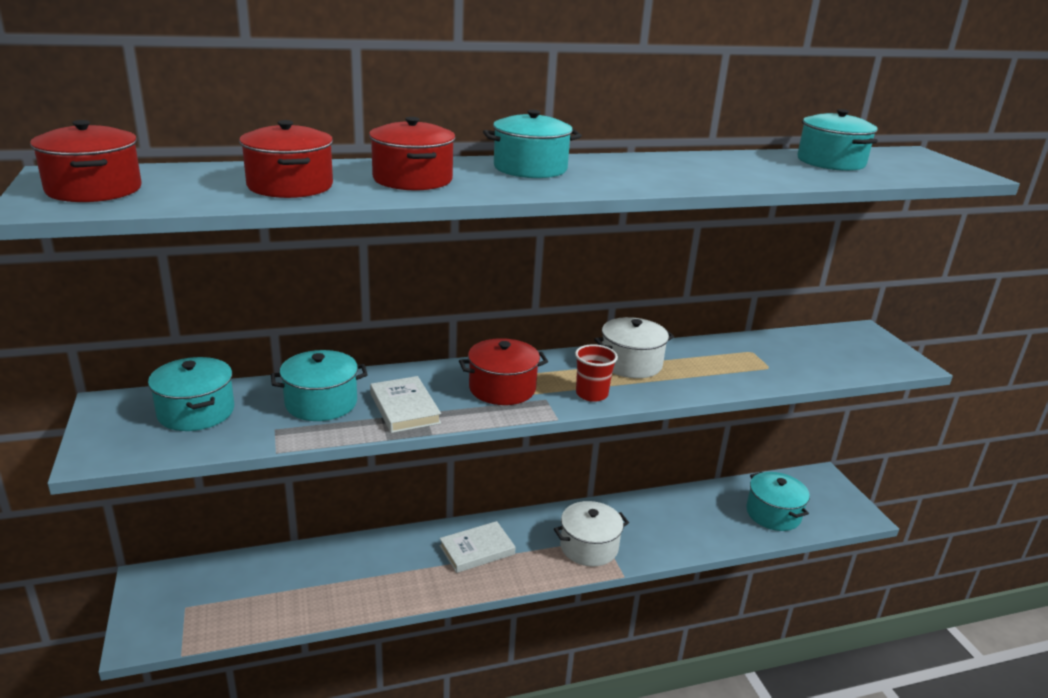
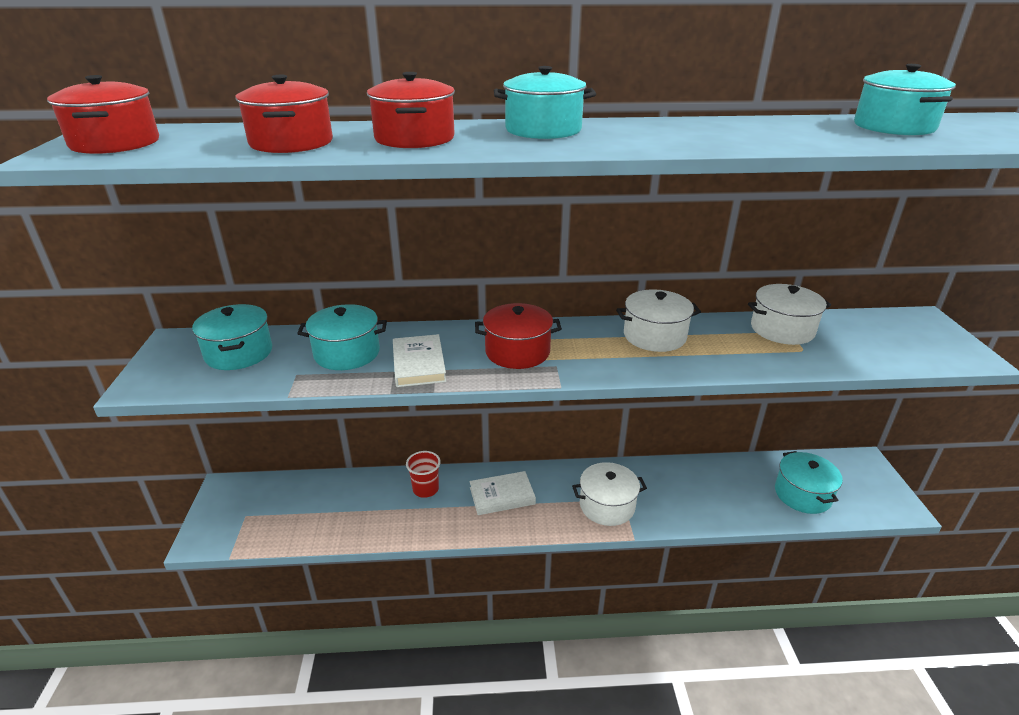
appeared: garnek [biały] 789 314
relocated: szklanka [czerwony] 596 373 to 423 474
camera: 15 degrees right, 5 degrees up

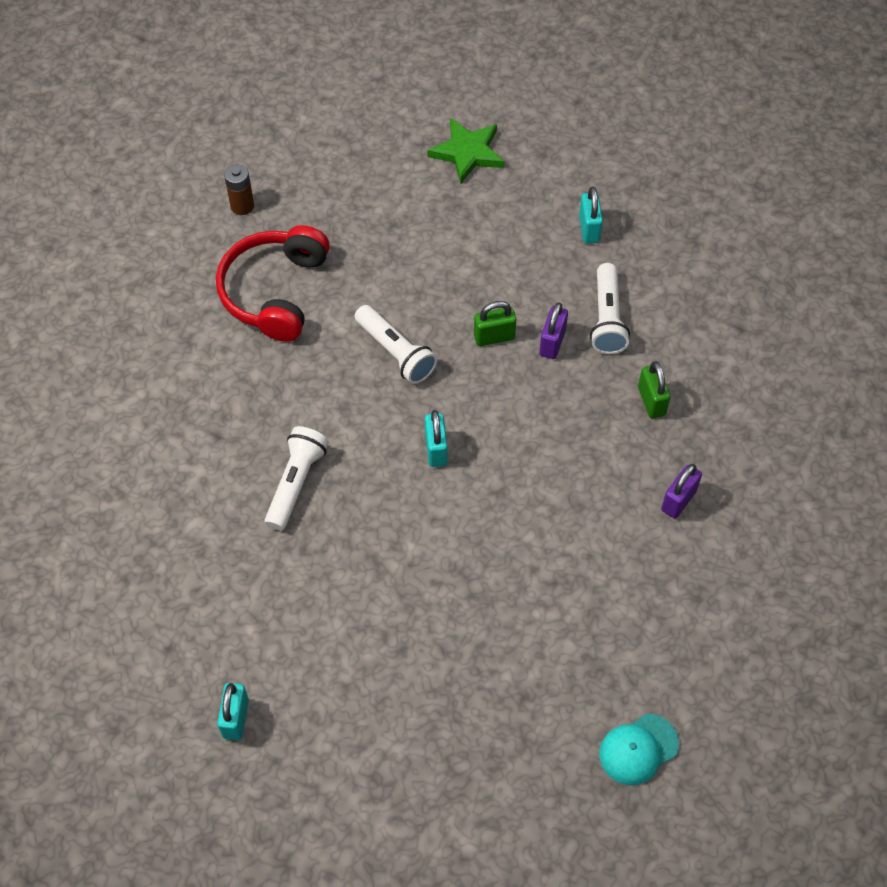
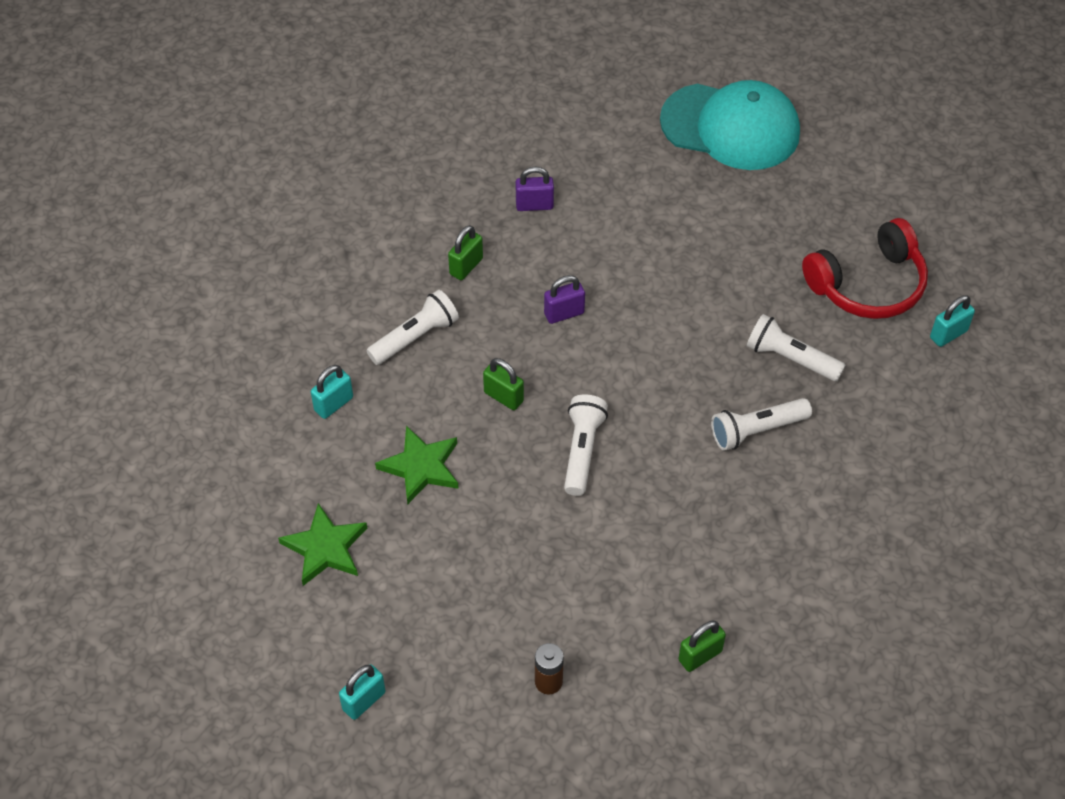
appeared: gwiazda [zielony] 417 465; kłódka [zielony] 702 646; latarka [biały] 796 347
relocated: słuchawki [czerwony] 273 283 to 865 268; kłódka [turkusowy] 436 438 to 362 692; kłódka [fioletowy] 553 330 to 564 299
size: czapka [turkusowy] 639 749 = 730 125 x2.17
camera: 130 degrees left, 5 degrees down

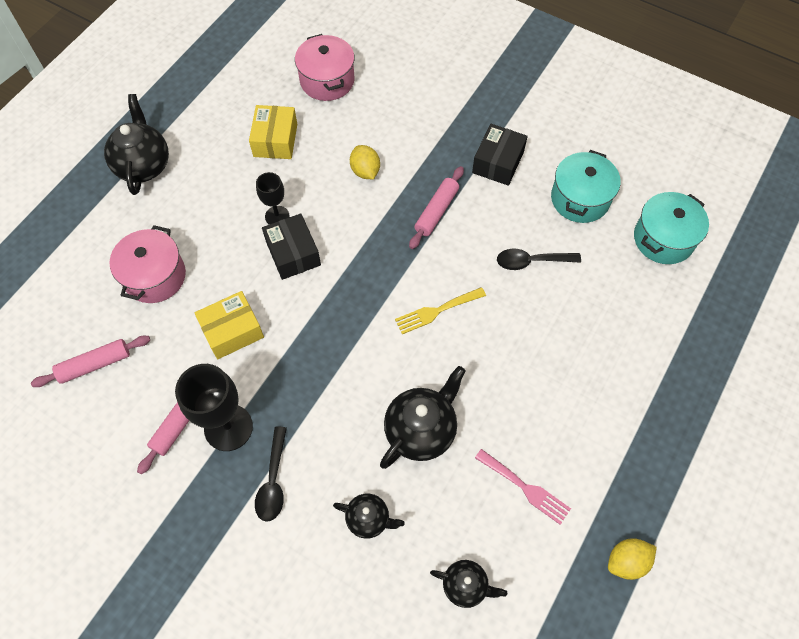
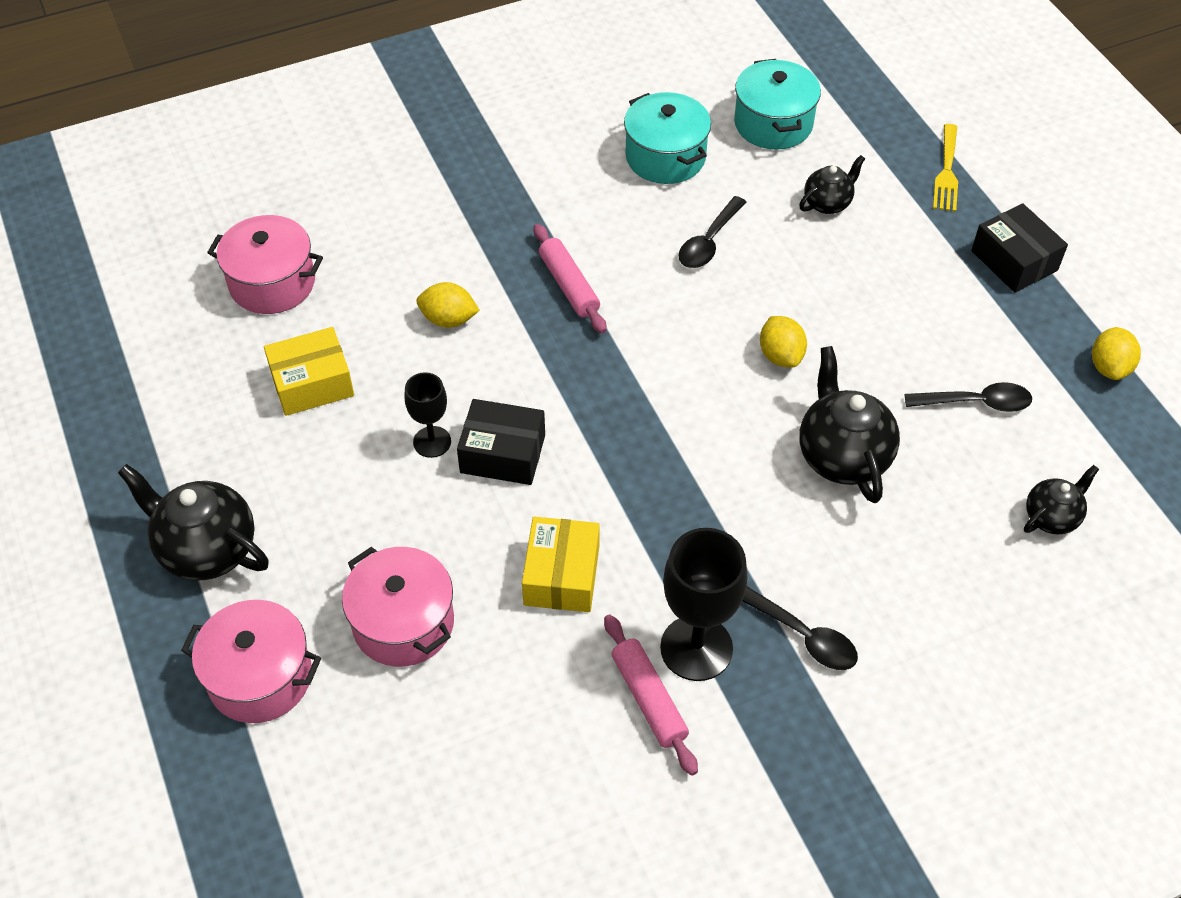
missing: wałek do ciasta [różowy] 90 361
appeared: garnek [różowy] 251 661; cytryna [żółty] 783 341
relocated: imbryk [czarny] 369 516 to 832 184; widelec [żółty] 440 310 to 945 168; pudełko [czarny] 500 155 to 1019 248
exchanged: widelec [różowy] 523 487 to łyżka [czarny] 968 397
spun: pudełko [żółty] 273 132 = 309 371 60 degrees counterclockwise
camera: 55 degrees left, 10 degrees down

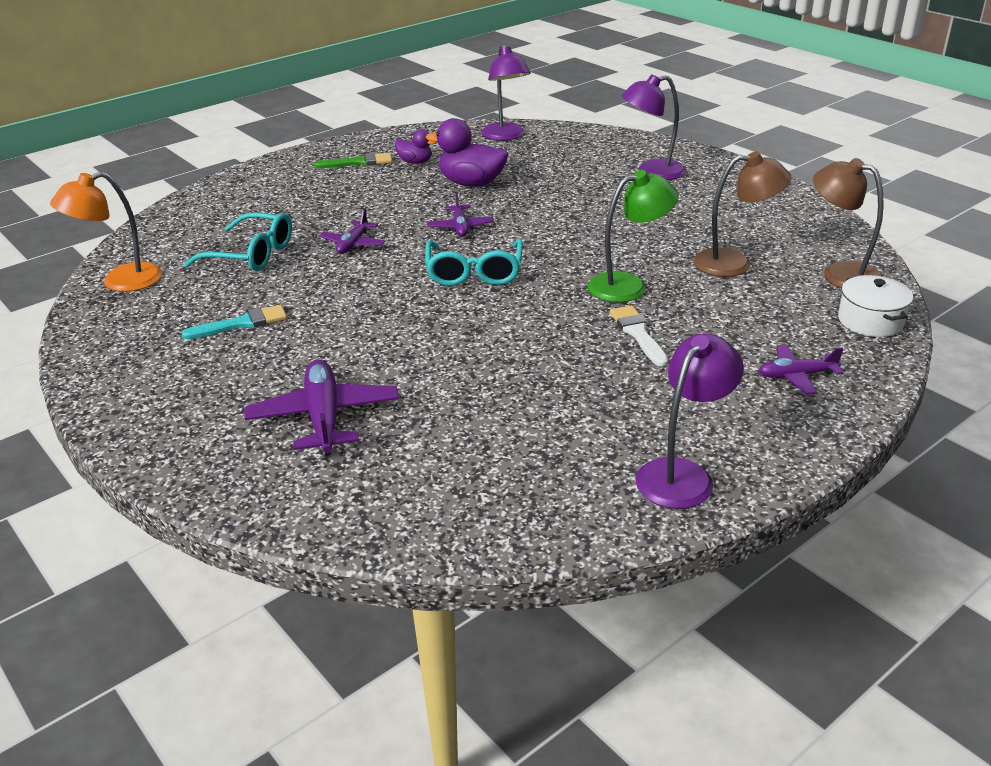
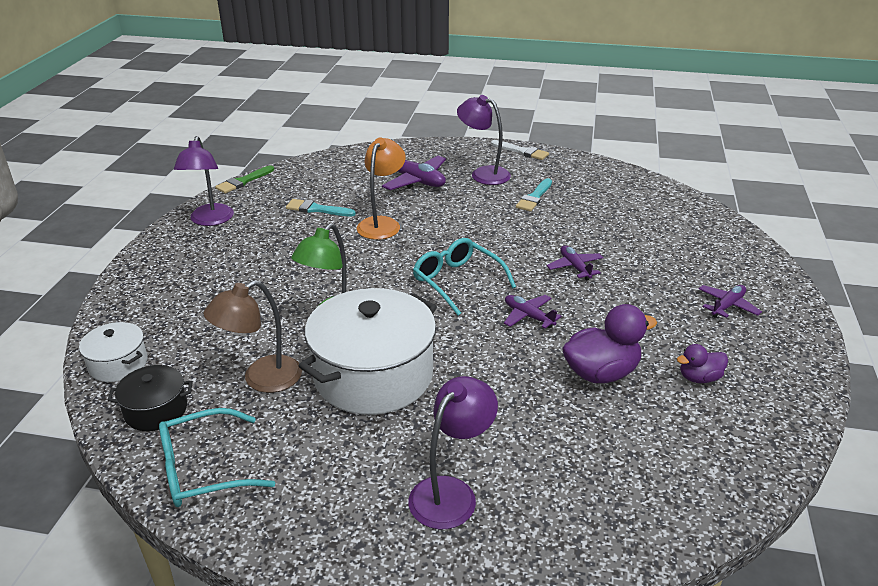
appeared: pędzel [turkusowy] 321 207; garnek [biały] 368 351
relocated: lampka [pomarańczowy] 106 232 to 381 188; okulary [turkusowy] 238 241 to 217 457; pędzel [zielony] 353 160 to 244 179; lampka [fioletowy] 506 92 to 484 140; pędzel [biały] 639 336 to 520 150; samolot [fioletowy] 801 369 to 730 301
exchanged: lampka [brązowy] 848 223 to garnek [czarny] 150 398
camera: 140 degrees right, 0 degrees up

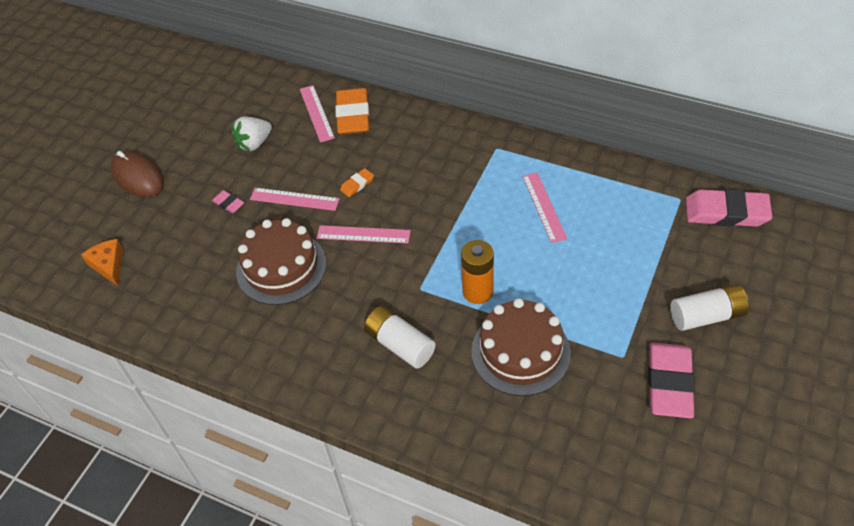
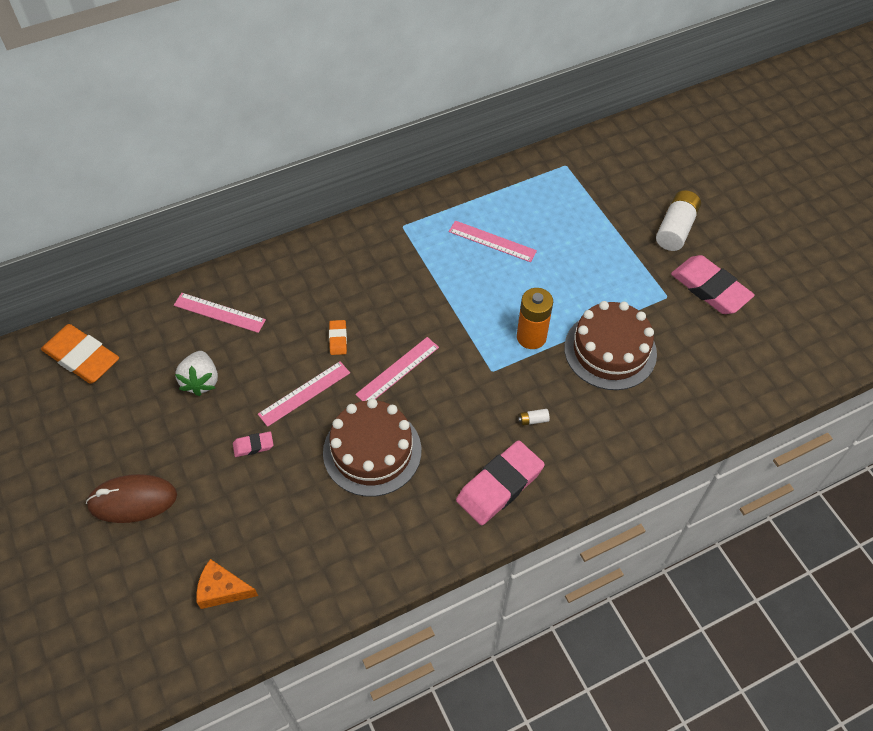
relocated: gumka do mazania [pomarańczowy] 352 111 to 80 354; gumka do mazania [różowy] 729 208 to 500 482
size: bateria [biały] 399 337 = 534 417 x0.41
camera: 55 degrees left, 5 degrees up

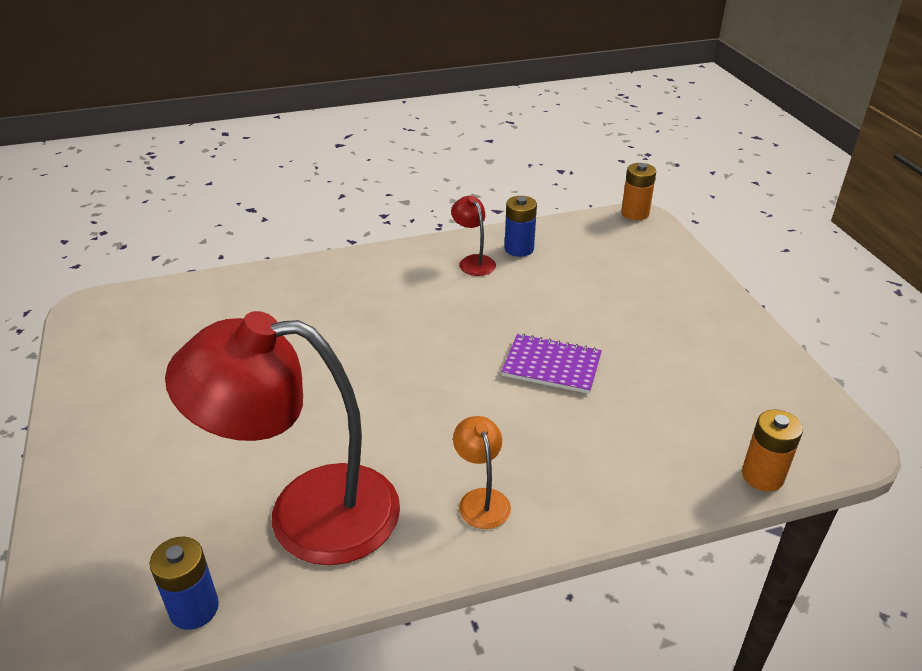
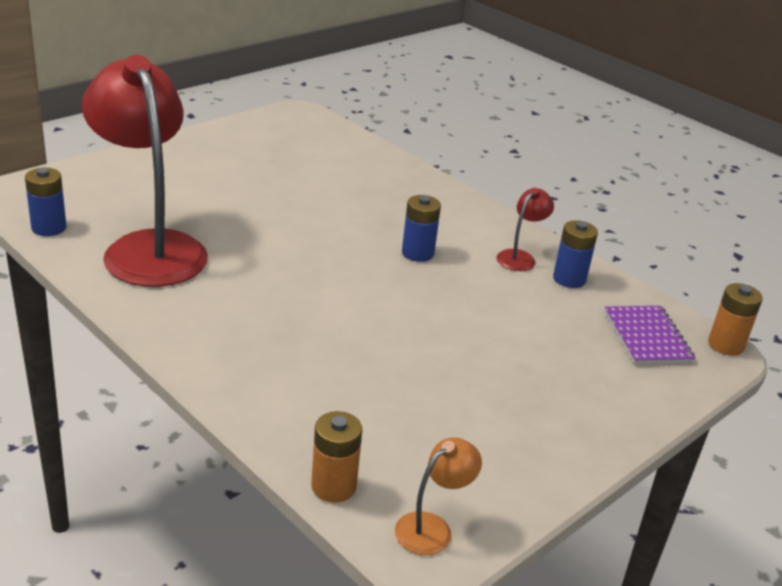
appeared: bateria [niebieski] 421 228
relocated: lampka [pomarańczowy] 482 472 to 438 496; zeszyt [fioletowy] 551 364 to 650 335
camera: 60 degrees right, 5 degrees down

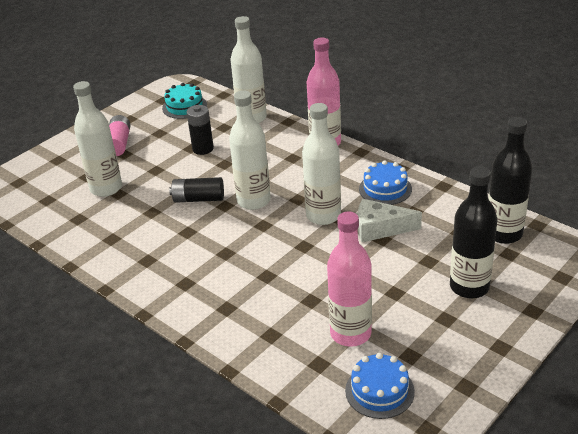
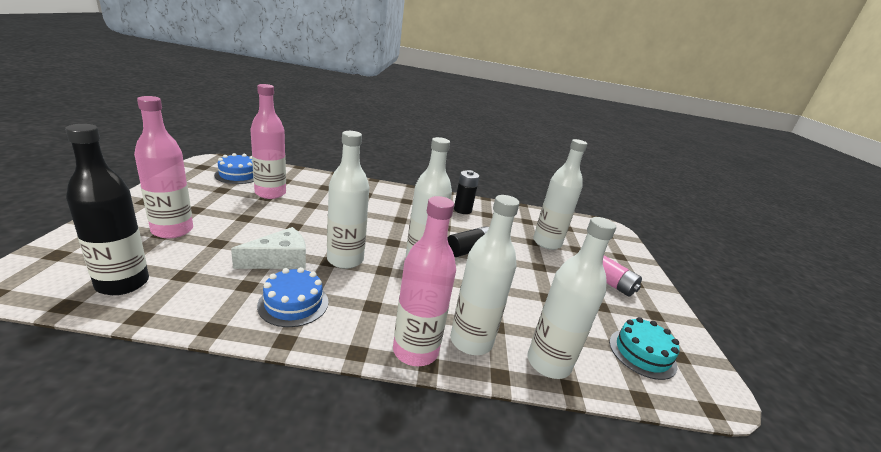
appeared: butelka [biały] 485 275
relocated: bateria [czarny] 200 130 to 466 192
colour: butelka [czarny] 474 232 to butelka [różowy] 163 167
camera: 135 degrees right, 10 degrees down

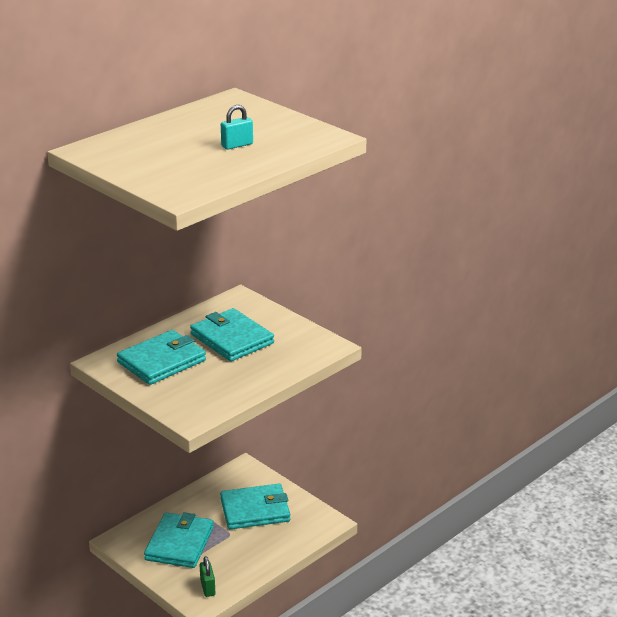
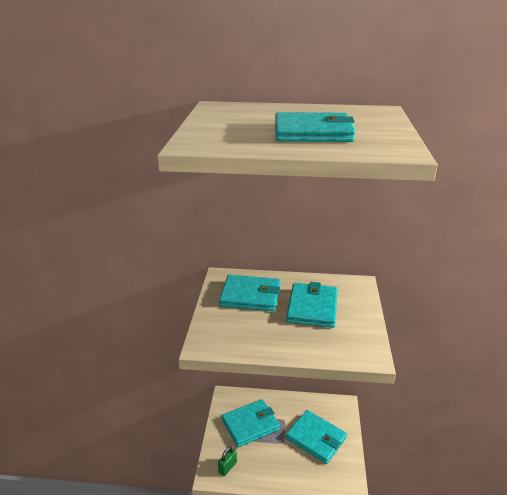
exchanged: kłódka [turkusowy] 237 127 to portfel [turkusowy] 315 127
camera: 50 degrees right, 0 degrees up

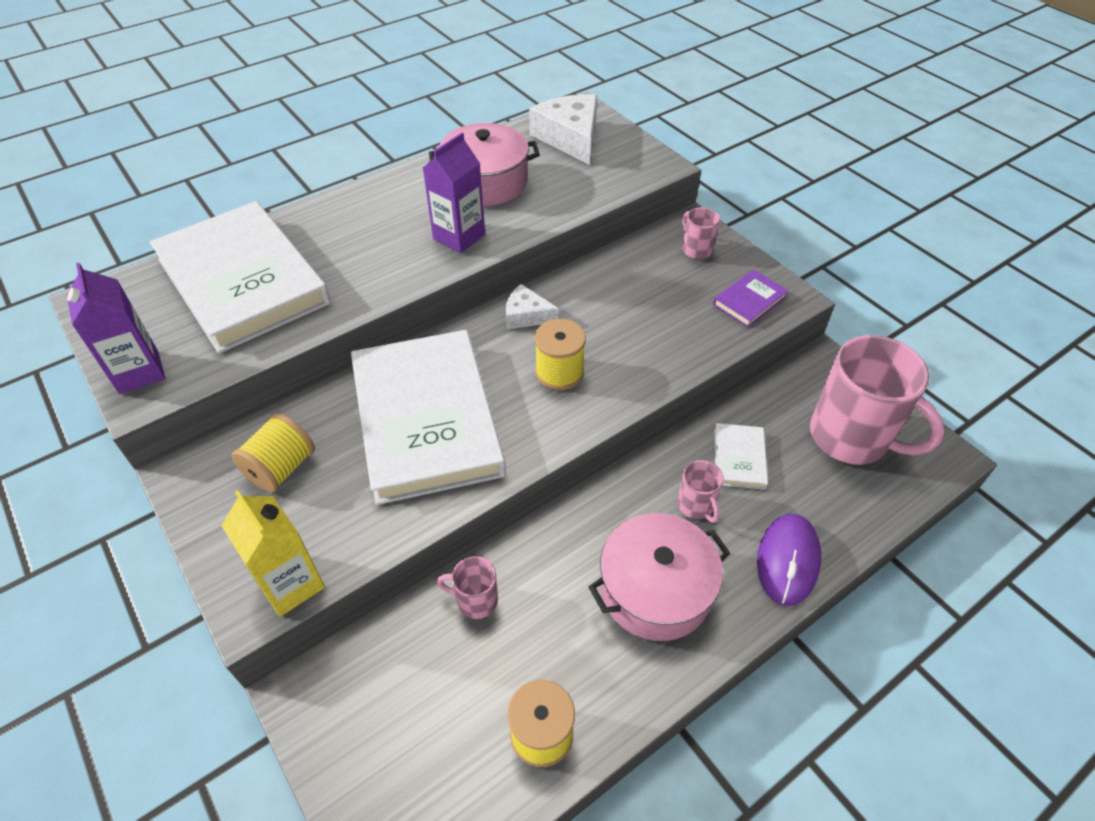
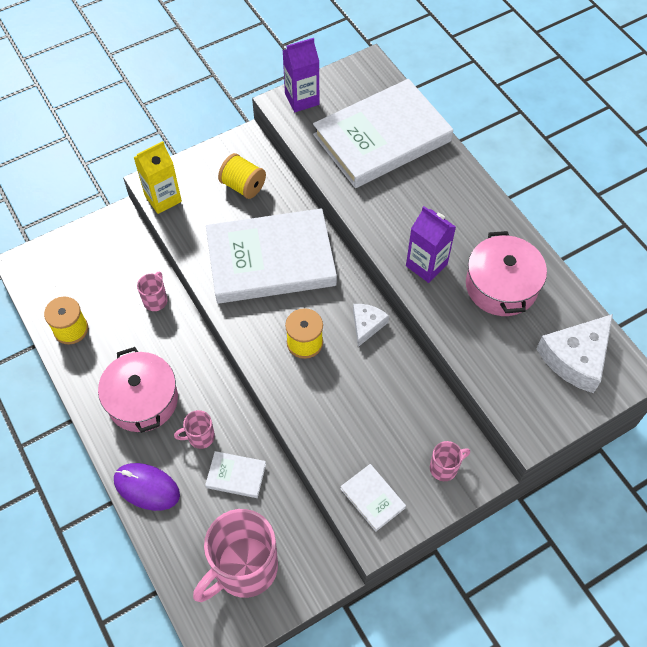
colour: książka [fioletowy] 751 298 to książka [biały] 373 498
spun: ser [biały] 563 129 = 574 353 150 degrees clockwise
camera: 95 degrees right, 10 degrees up

